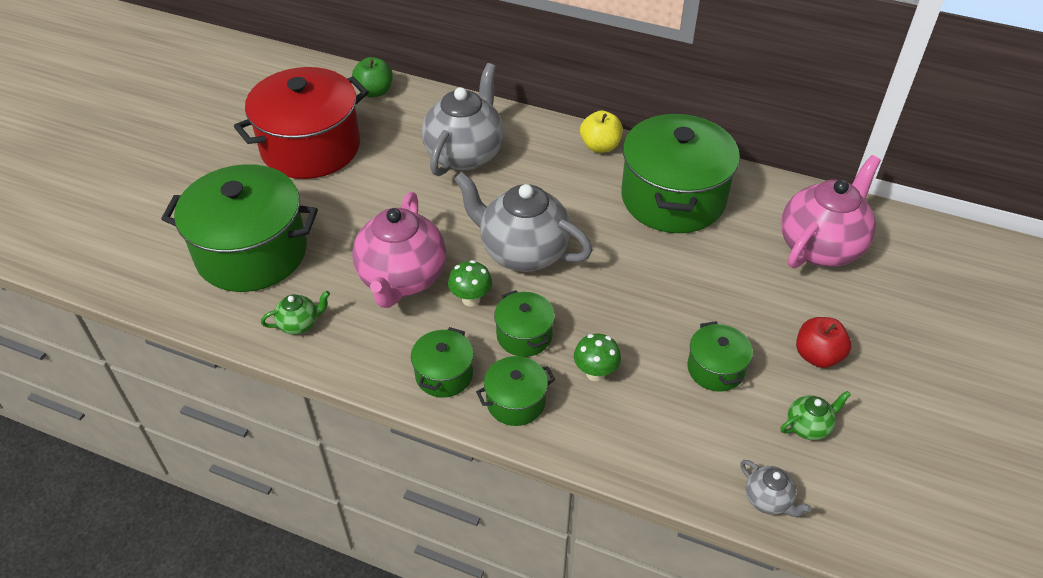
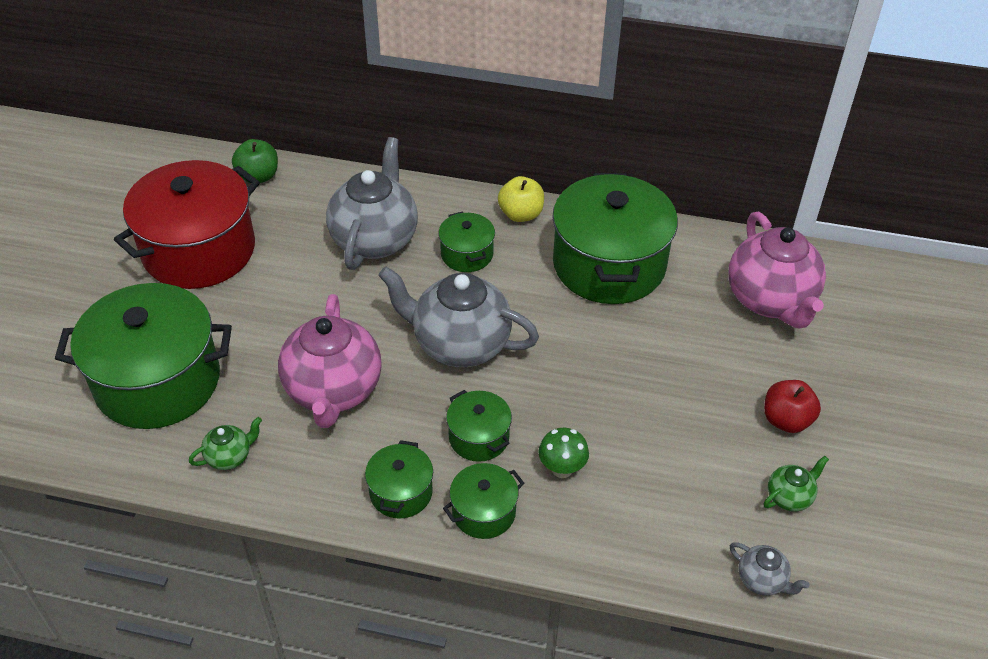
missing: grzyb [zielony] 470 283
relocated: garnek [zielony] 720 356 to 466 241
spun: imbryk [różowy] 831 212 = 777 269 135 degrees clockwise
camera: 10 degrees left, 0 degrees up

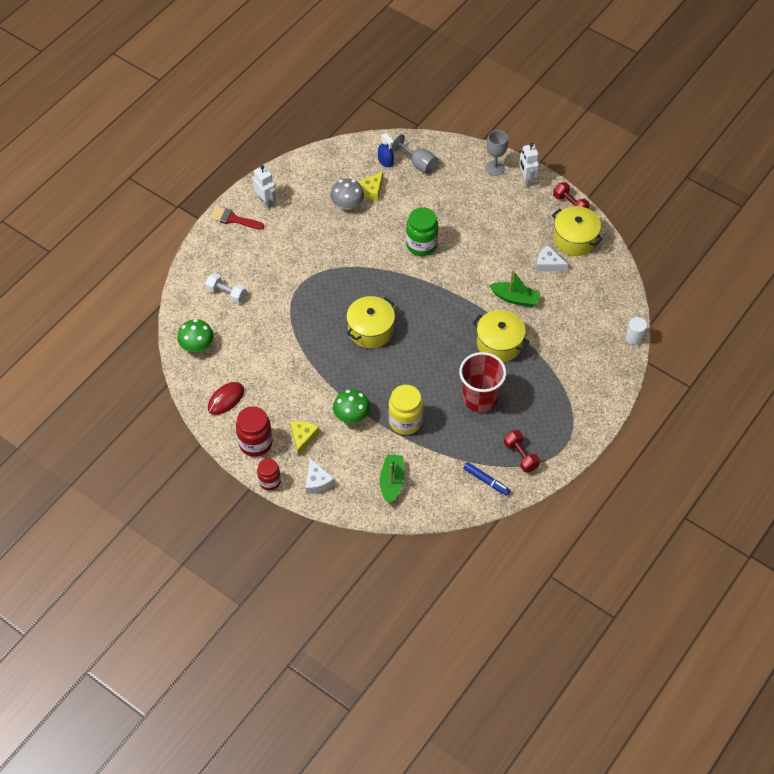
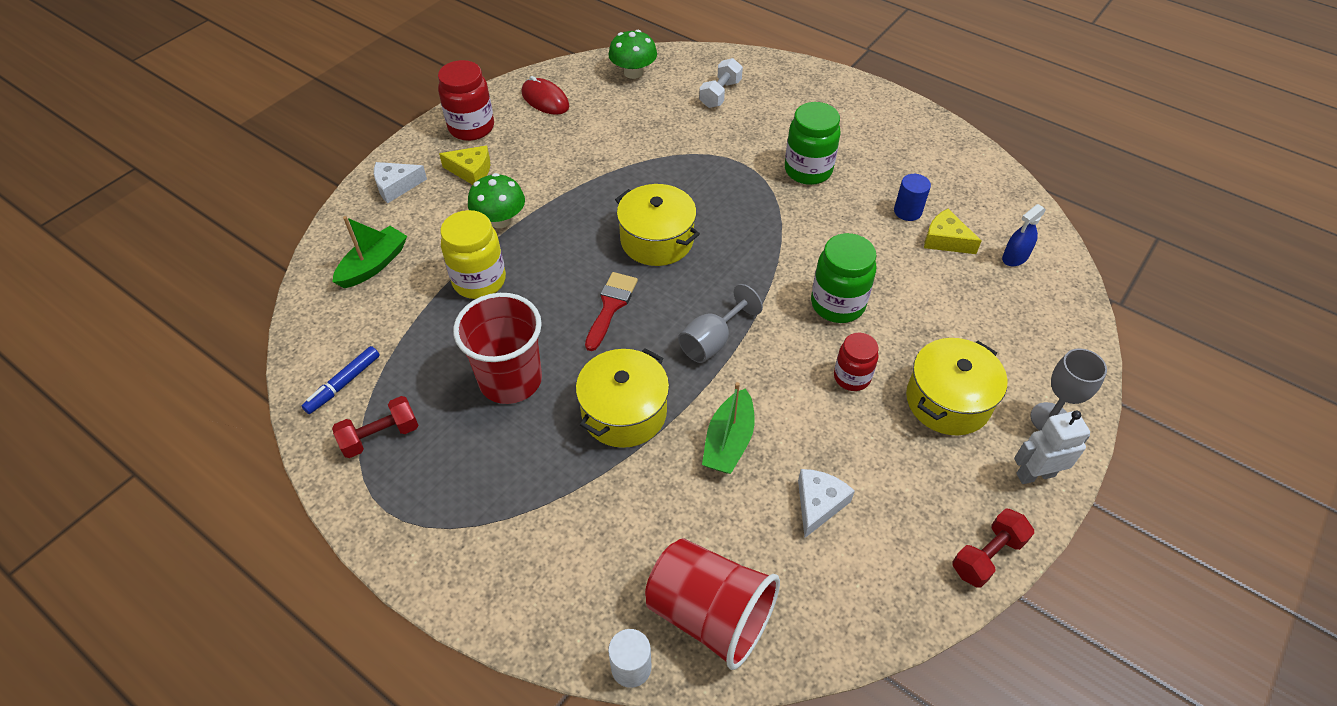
missing: robot [biały] 264 187
appeared: szklanka [czerwony] 712 604; słoik [zielony] 813 143
relocated: pędzel [czerwony] 237 218 to 611 311; słoik [czerwony] 269 474 to 856 362; kielich [szary] 414 154 to 720 323; garnek [żółty] 577 231 to 957 386
exchanged: grzyb [szary] 347 194 to walec [niebieski] 912 197
spun: łódka [zielony] 392 479 = 369 252 60 degrees counterclockwise
camera: 90 degrees right, 5 degrees down

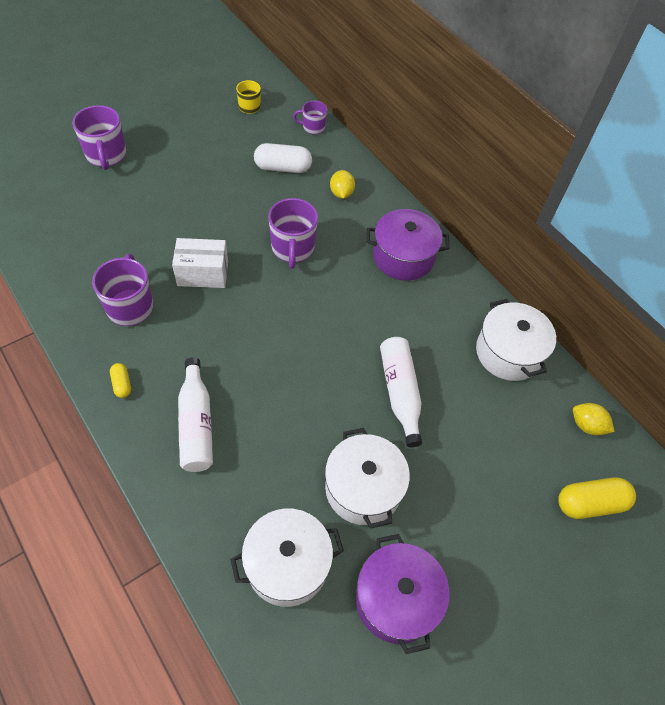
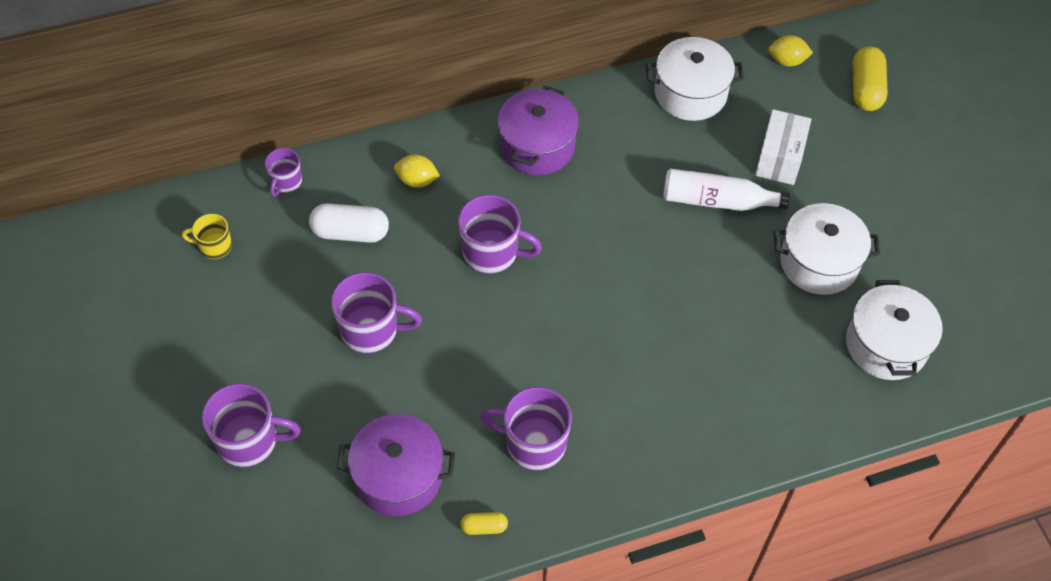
missing: butelka [biały] 195 414
appeared: kubek [fioletowy] 376 312
relocated: kapsułka [żółty] 120 380 to 484 523; pudełko [biały] 200 263 to 783 147; garnek [fioletowy] 403 594 to 396 465
spun: kapsułka [biały] 283 158 = 349 223 75 degrees clockwise; cytryna [żółty] 594 419 = 790 51 45 degrees clockwise
camera: 70 degrees left, 0 degrees up

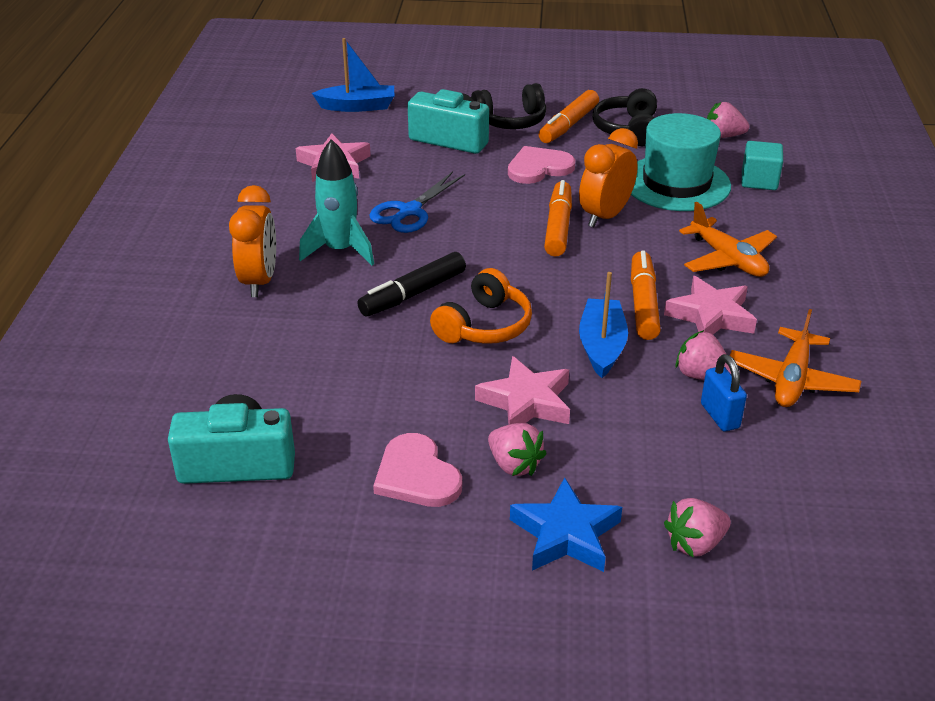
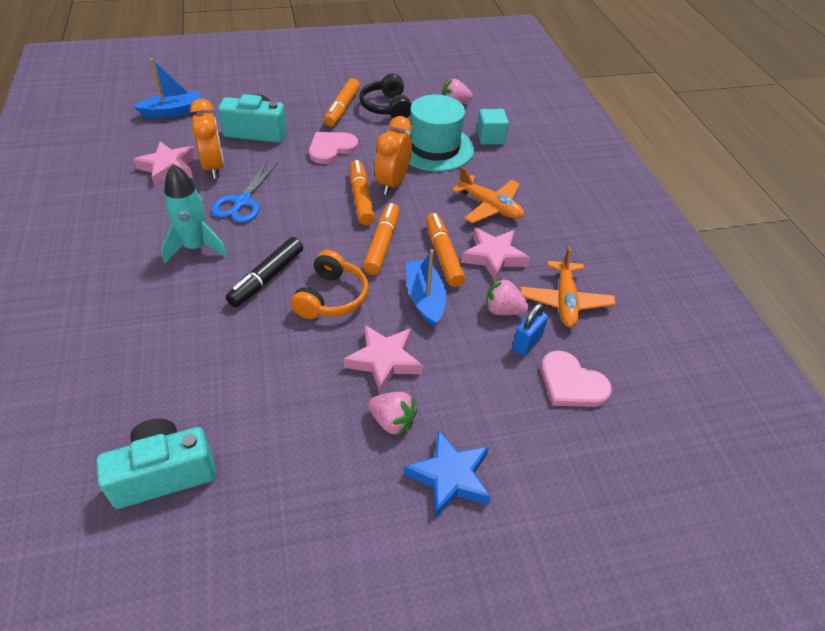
missing: słuchawki [czarny] 508 106; truskawka [różowy] 697 528
appeared: flamaster [pomarańczowy] 381 239
relocated: budzik [pomarańczowy] 252 241 to 207 139; serce [różowy] 417 470 to 576 378
spun: kłódka [niebieski] 724 392 = 530 329 75 degrees clockwise
camera: 20 degrees left, 10 degrees up

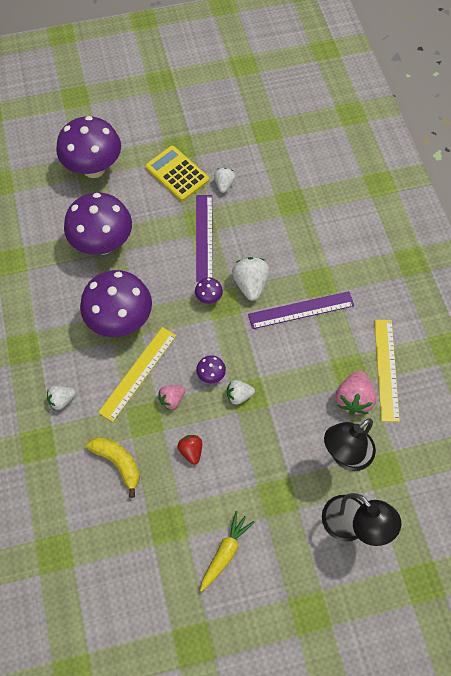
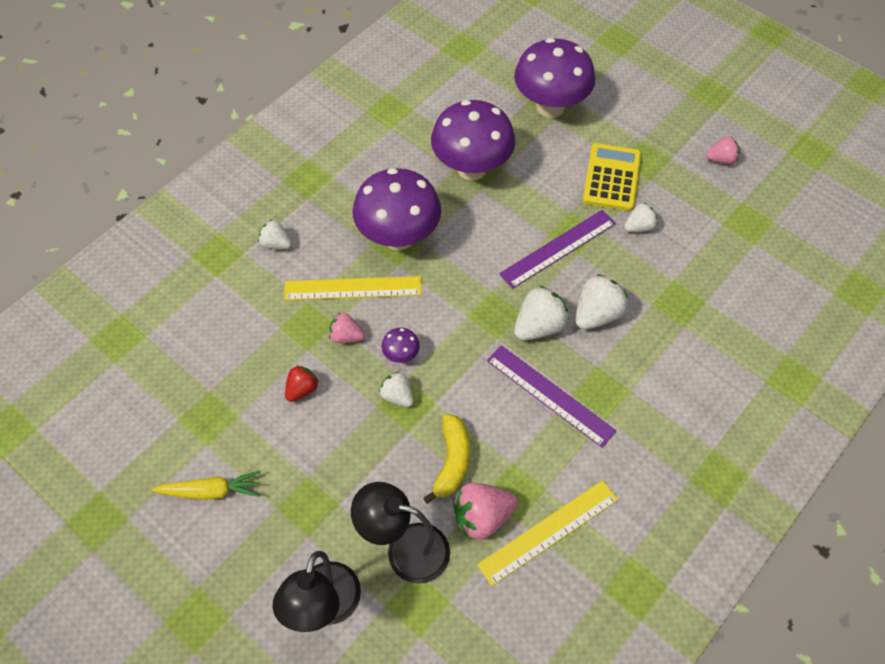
missing: grzyb [fioletowy] 209 291
appeared: truskawka [biały] 601 302; truskawka [różowy] 722 150
relocated: banan [żółty] 113 467 to 446 459
camera: 55 degrees right, 5 degrees down

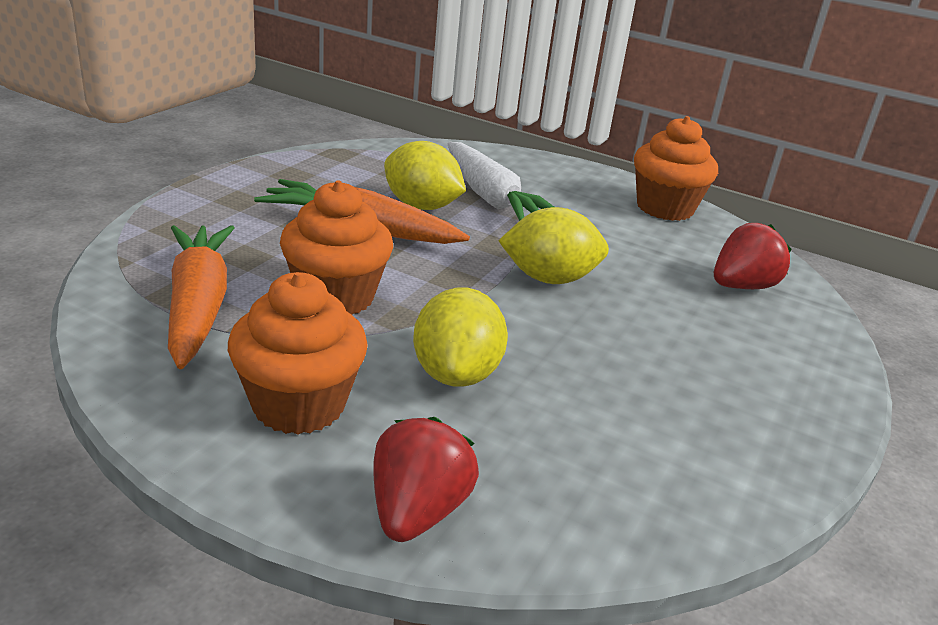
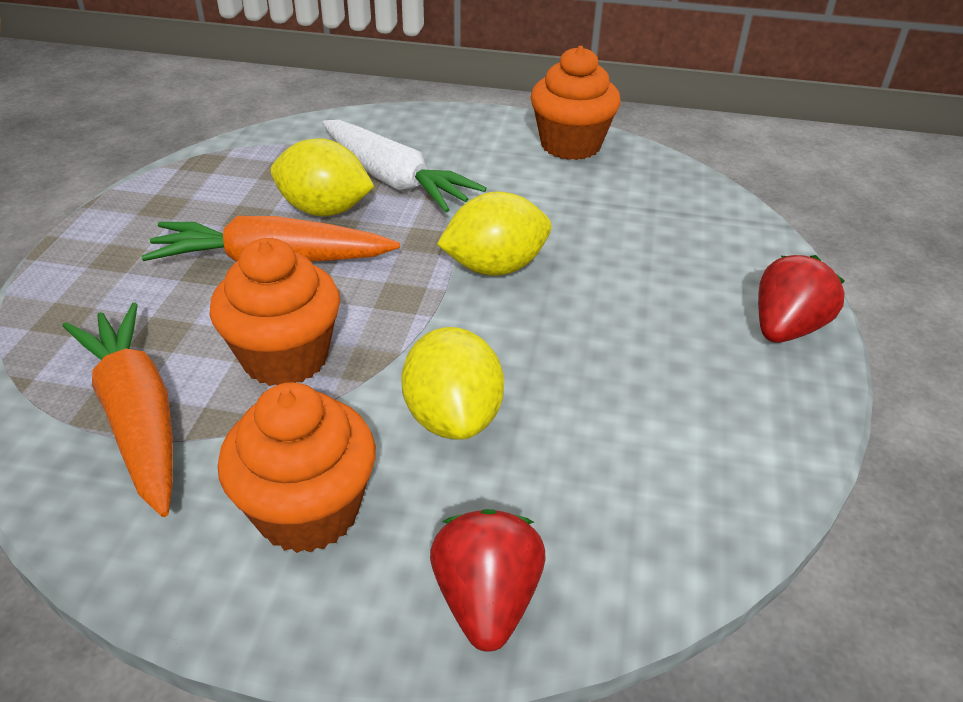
relocated: truskawka [czerwony] 752 256 to 801 299
camera: 15 degrees left, 10 degrees up

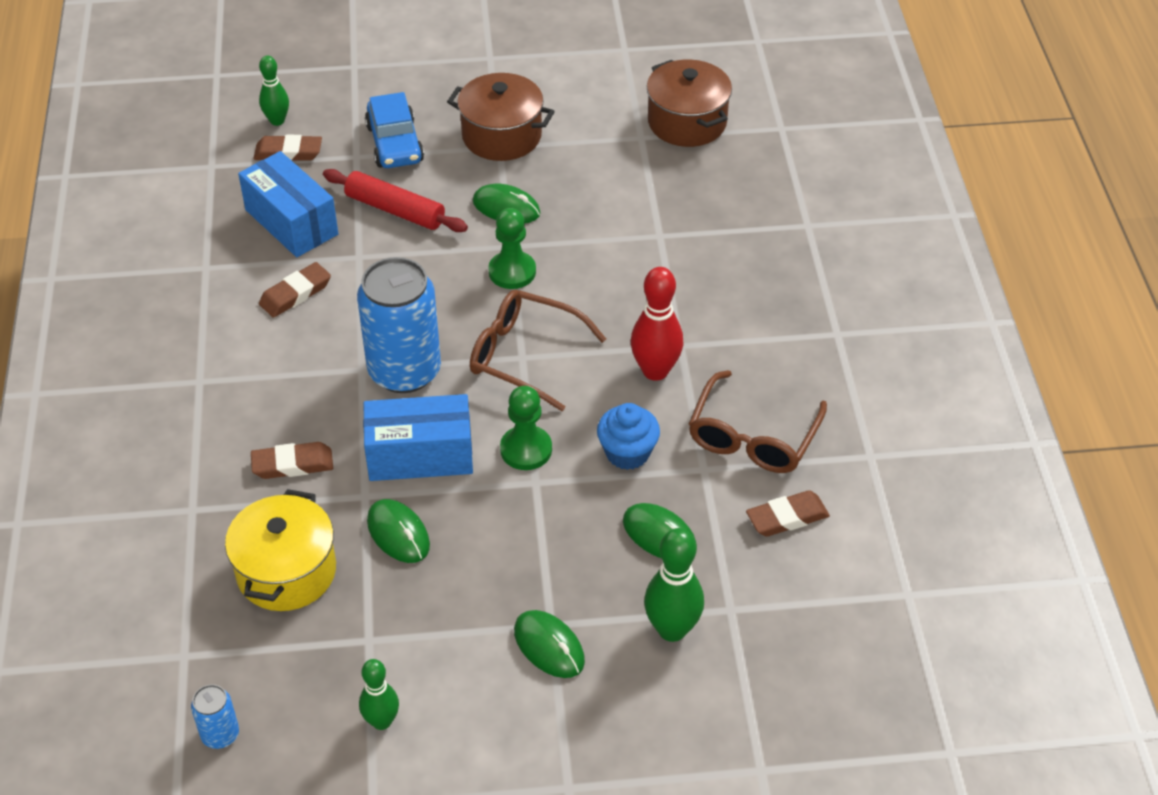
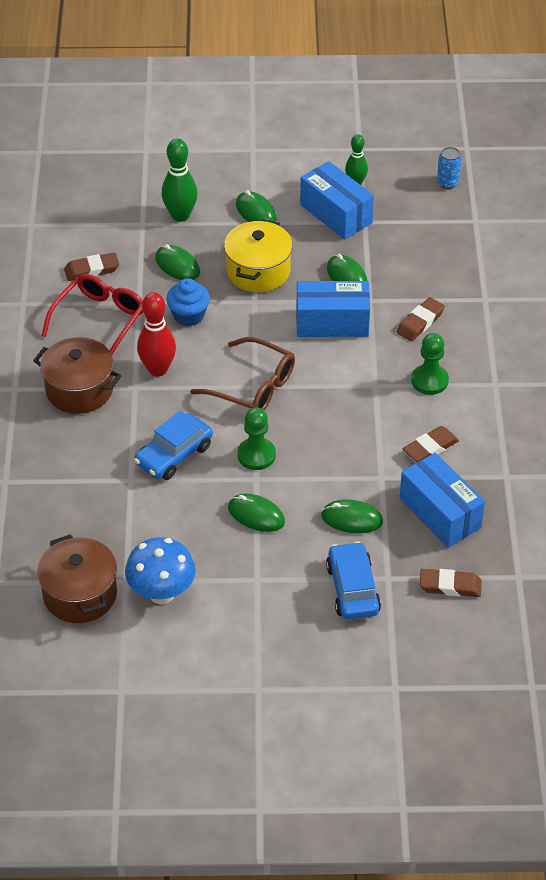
missing: kręgiel [zielony] 274 91; puszka [niebieski] 399 325
appeared: grzyb [niebieski] 160 570; samochód [niebieski] 173 445; pudełko [niebieski] 337 200
relocated: garnek [żółty] 280 550 to 258 255; garnek [brązowy] 501 117 to 77 375; pionek [zielony] 526 428 to 430 364
exchanged: wałek do ciasta [czerwony] 395 200 to myszka [zielony] 352 516
colour: okulary [brązowy] 758 421 to okulary [czerwony] 92 314
spun: gumka do mazania [brązowy] 292 460 = 421 319 45 degrees counterclockwise
camera: 175 degrees left, 0 degrees up

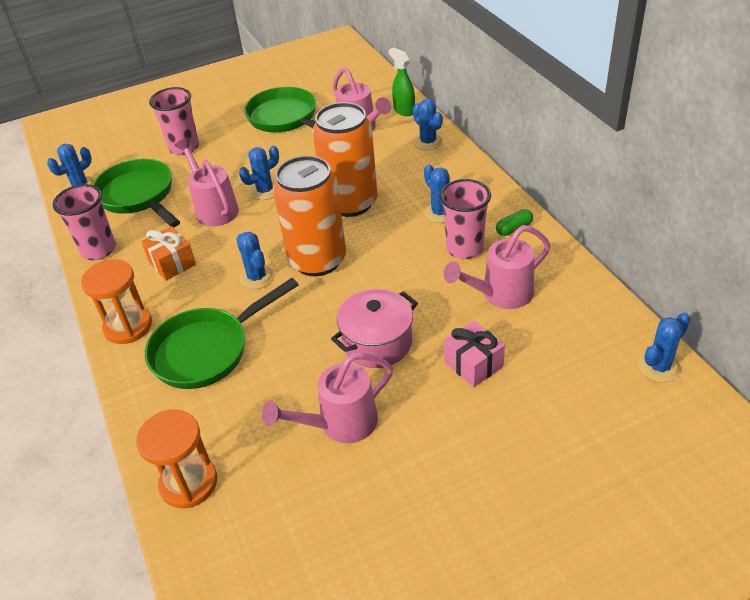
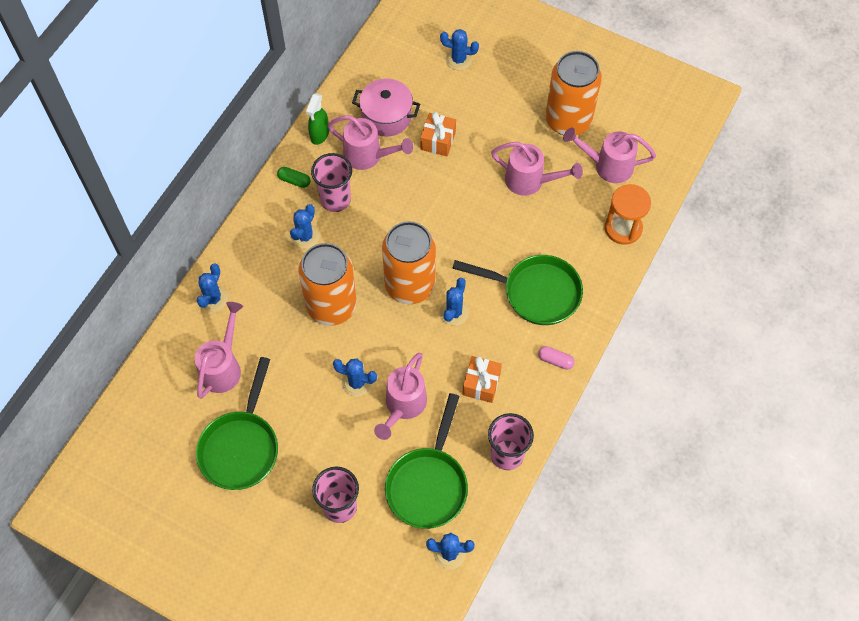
appeared: puszka [pomarańczowy] 573 93; konewka [różowy] 609 155
relocated: garnek [różowy] 374 328 to 386 108; spryskiwacz [zielony] 402 82 to 317 119; kaktus [niebieski] 664 348 to 459 49
exchanged: klepsydra [pomarańczowy] 116 301 to kapsułka [różowy] 556 358
colour: prezent [różowy] 474 354 to prezent [pomarańczowy] 438 134
camera: 130 degrees left, 20 degrees up

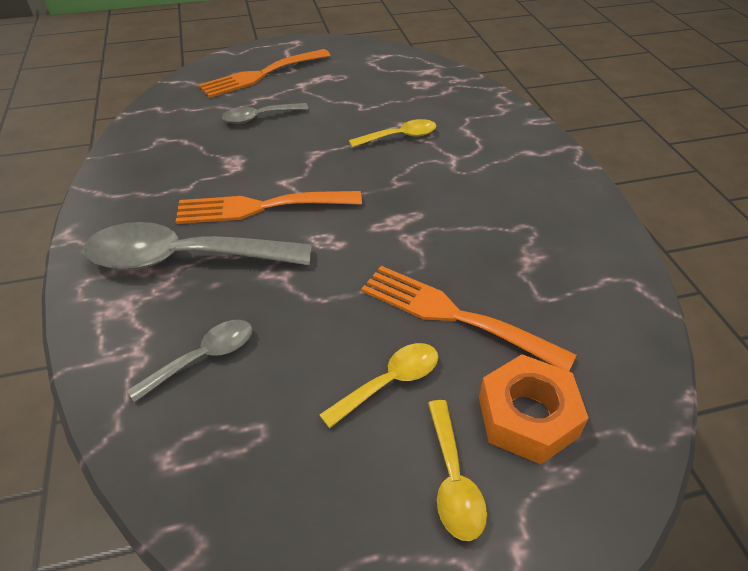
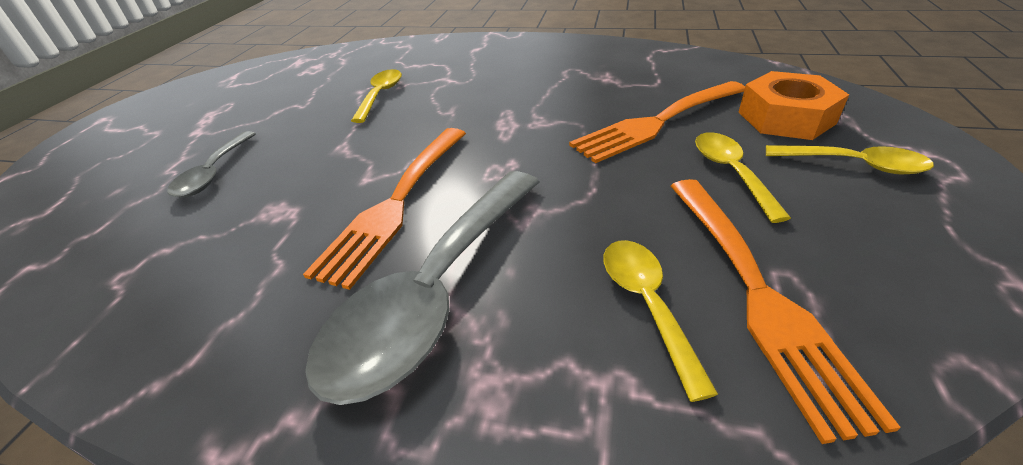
relocated: widelec [pomarańczowy] 265 73 to 786 311
colour: łyżka [szary] 189 361 to łyżka [żółty] 661 321
camera: 60 degrees left, 5 degrees down

